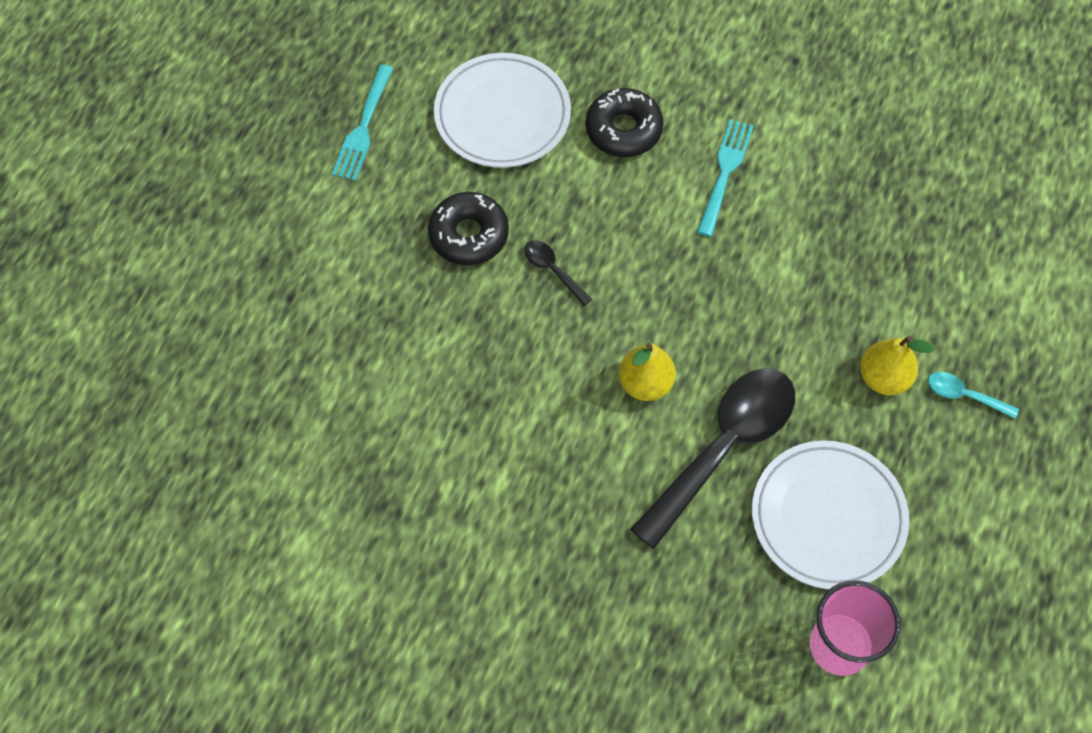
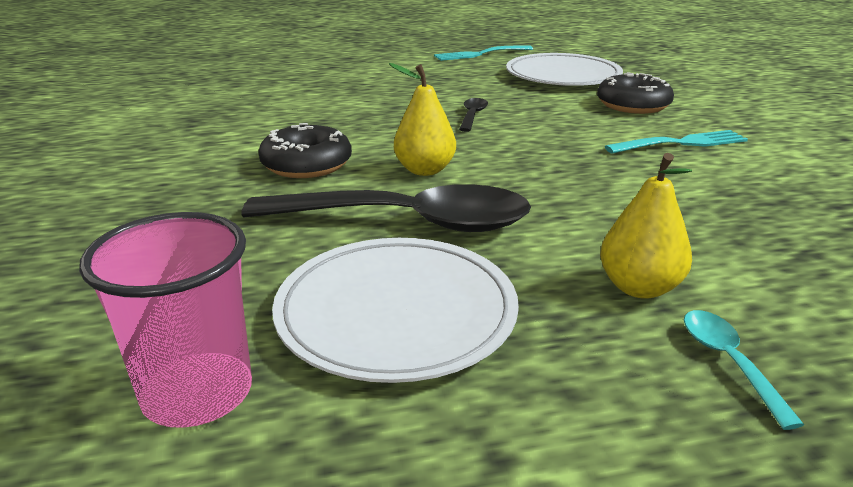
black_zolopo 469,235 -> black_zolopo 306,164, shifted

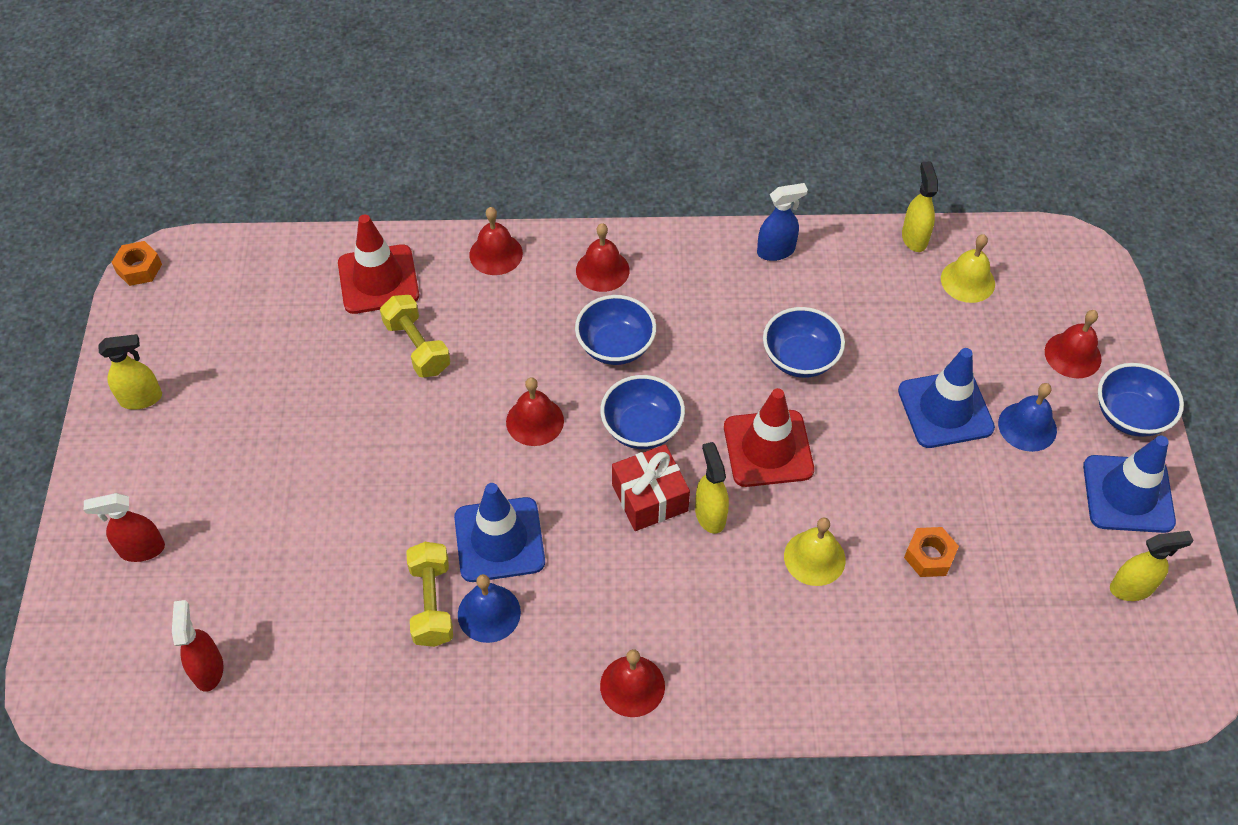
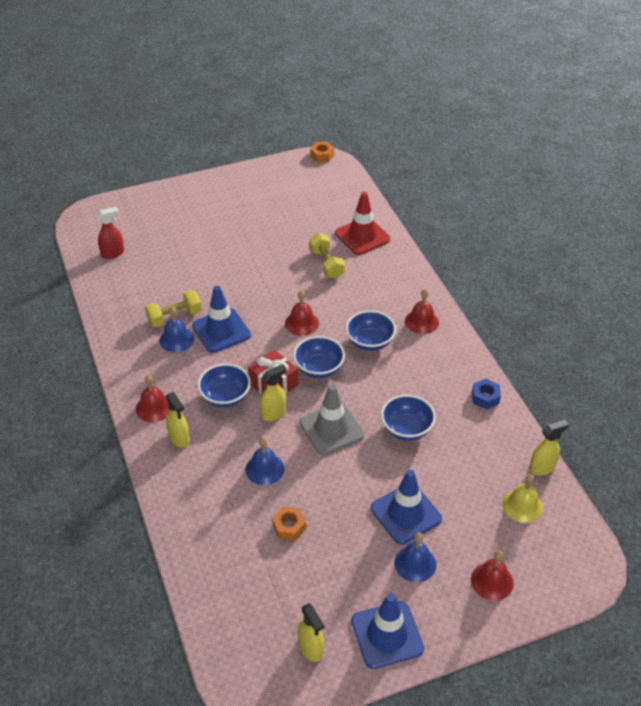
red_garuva 142,549 -> none
yellow_garuva 141,398 -> yellow_garuva 179,438, shifted
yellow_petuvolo 417,347 -> yellow_petuvolo 326,264, 60 degrees counterclockwise
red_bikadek 496,254 -> none
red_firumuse 768,448 -> grey_firumuse 331,429
blue_garuva 776,251 -> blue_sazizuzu 485,397
yellow_bikadek 814,558 -> blue_bikadek 264,469
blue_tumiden 1130,415 -> blue_tumiden 225,397, shifted

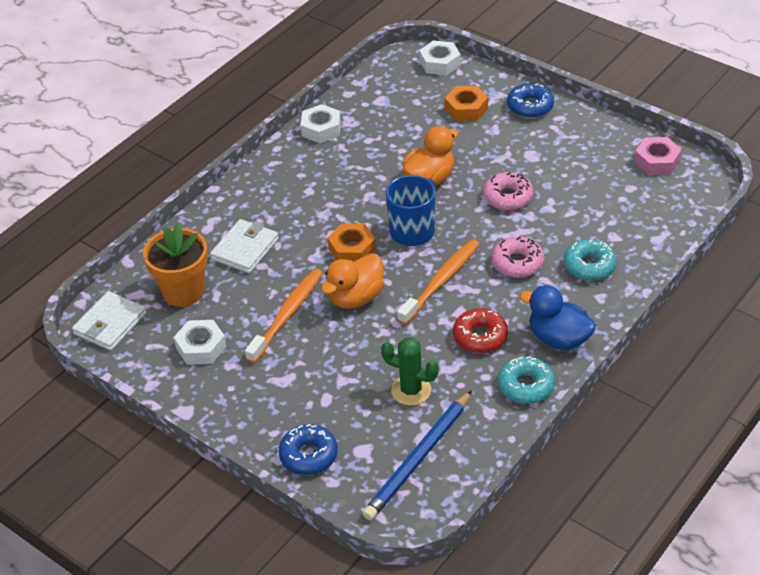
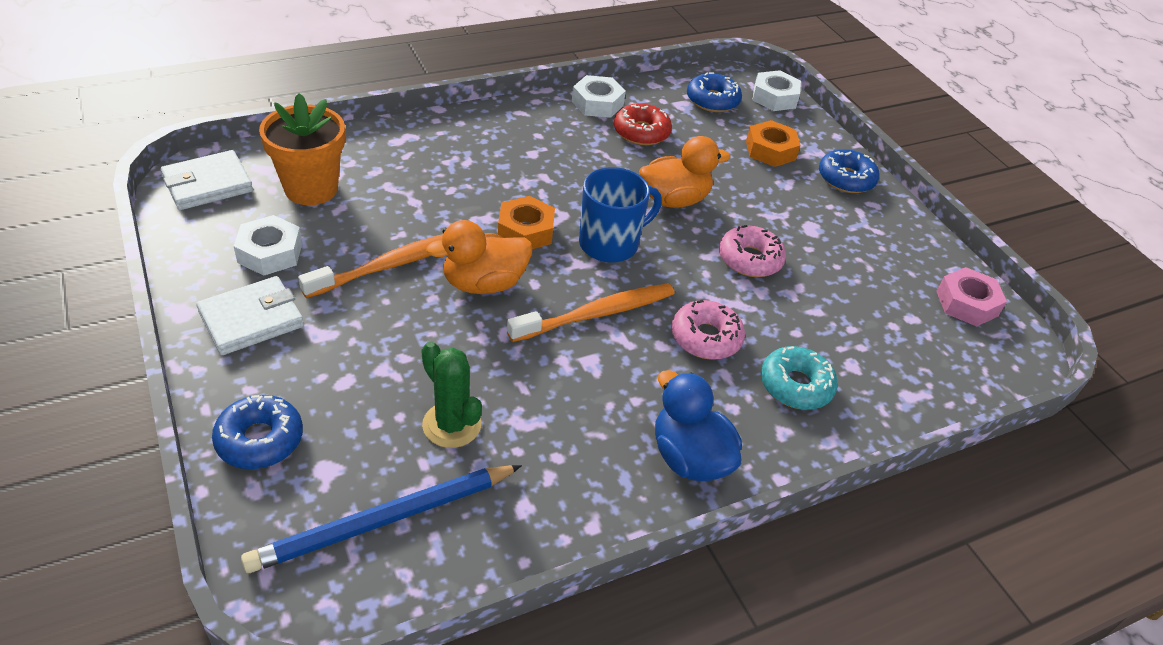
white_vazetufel 245,249 -> white_vazetufel 251,319, shifted
red_zolopo 480,336 -> red_zolopo 641,132, shifted
turquoise_zolopo 526,386 -> none
none -> blue_zolopo 712,100

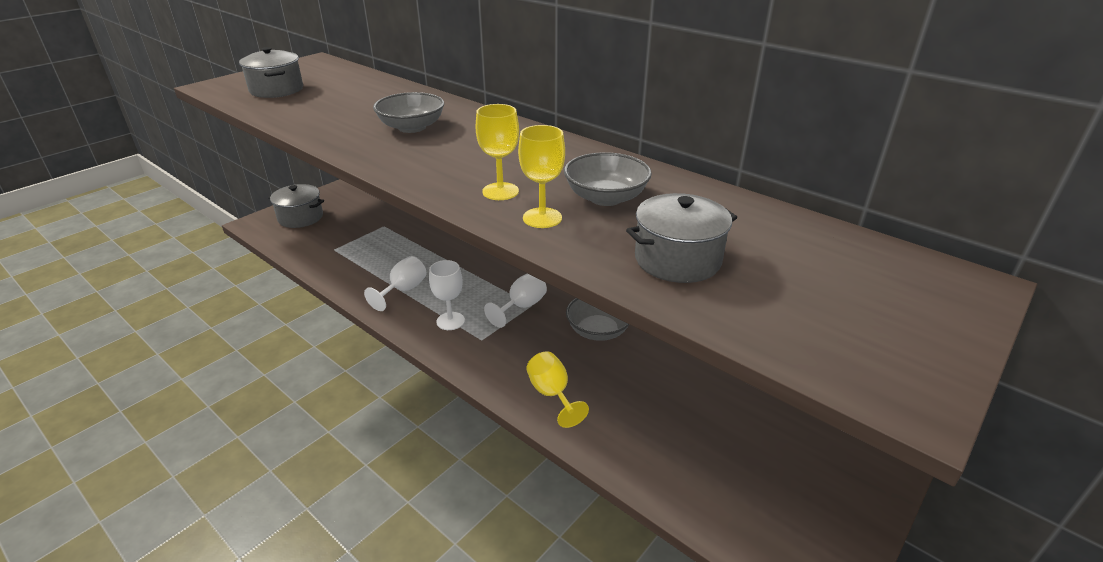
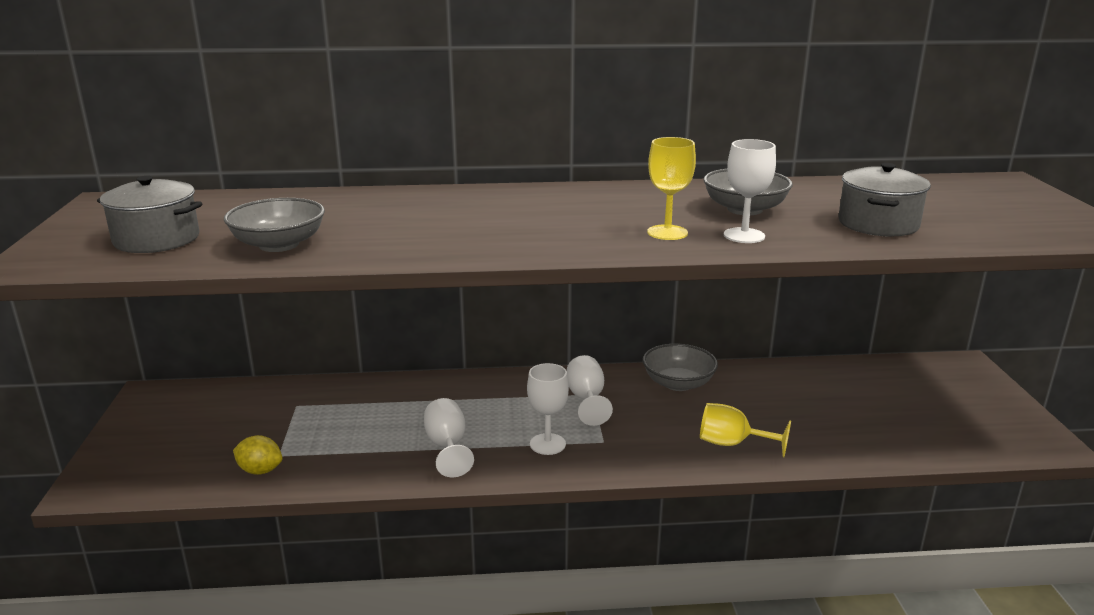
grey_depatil 300,217 -> none
grey_tumiden 412,127 -> grey_tumiden 279,245, shifted
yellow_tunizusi 542,218 -> white_tunizusi 744,235
none -> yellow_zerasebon 260,470

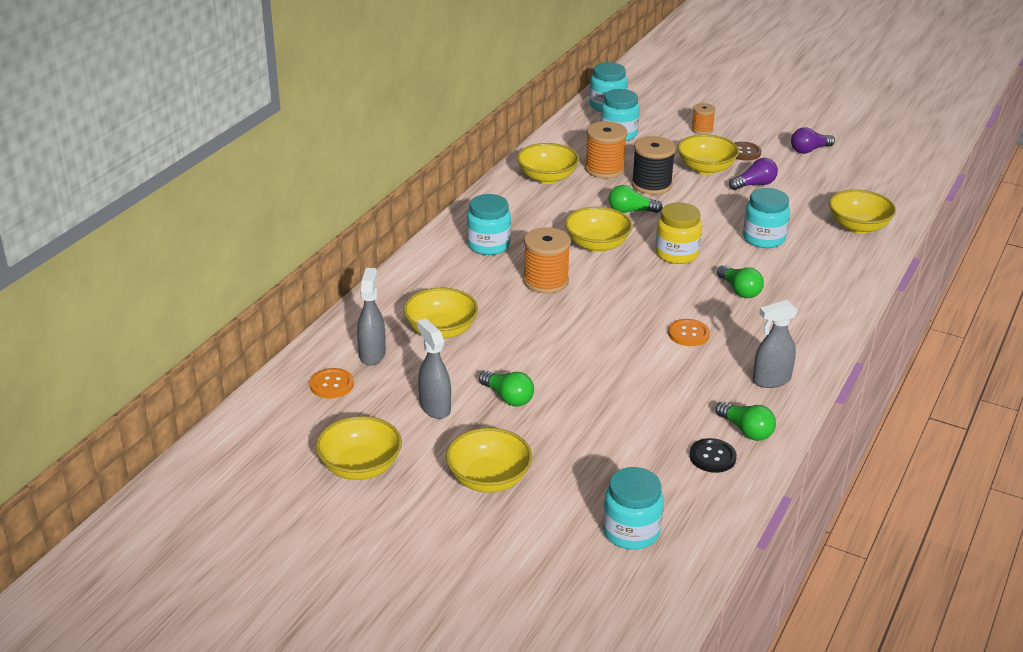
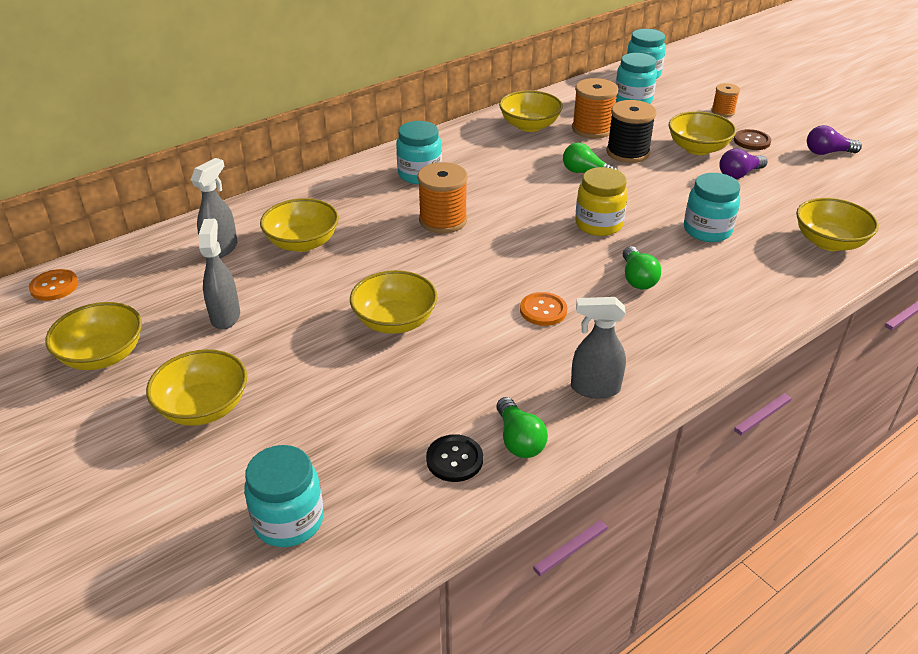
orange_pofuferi 331,385 -> orange_pofuferi 54,286, shifted
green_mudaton 508,397 -> none
yellow_tumiden 597,245 -> yellow_tumiden 395,321, shifted
purple_mudaton 754,184 -> purple_mudaton 739,174, 150 degrees clockwise

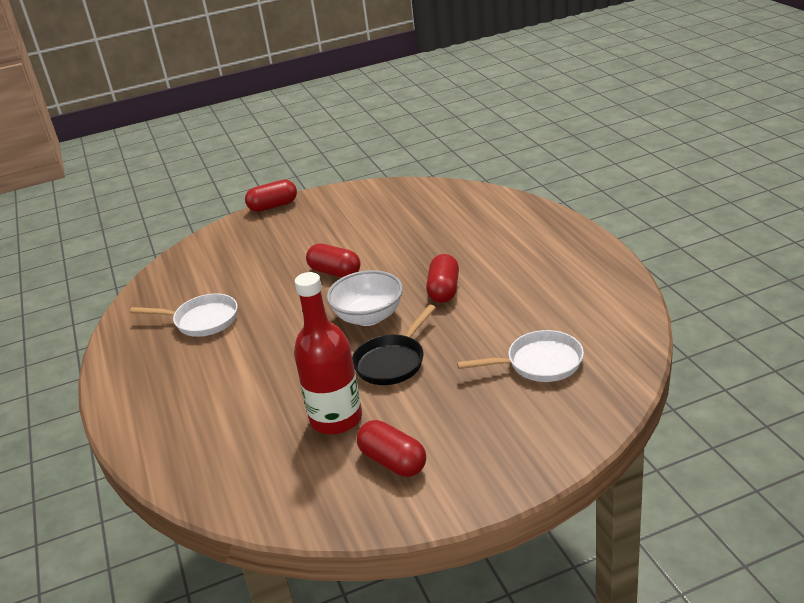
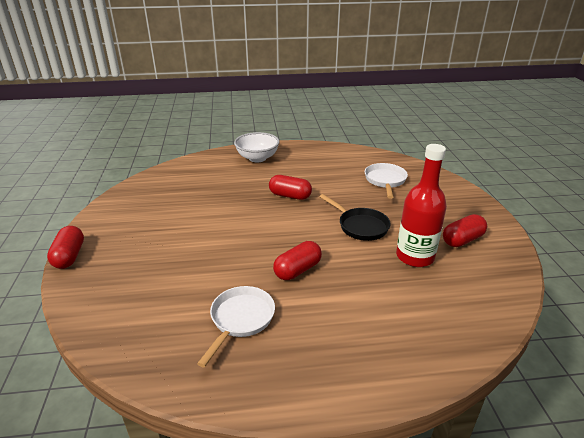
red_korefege 335,272 -> red_korefege 297,270, shifted
white_tumiden 368,317 -> white_tumiden 257,158, shifted

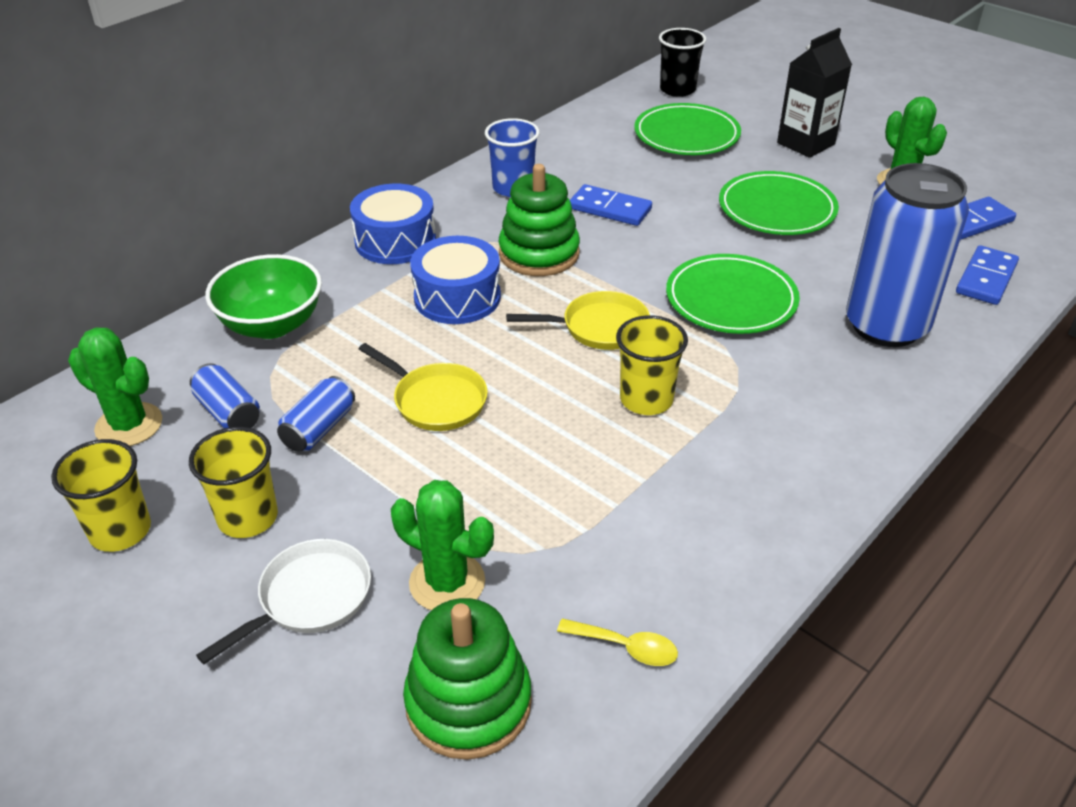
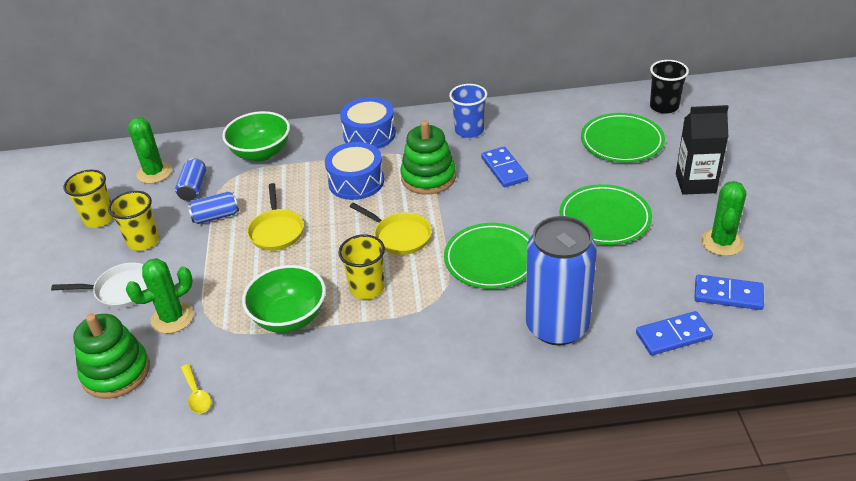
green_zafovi 447,582 -> green_zafovi 172,318, 75 degrees clockwise
none -> green_tumiden 289,317

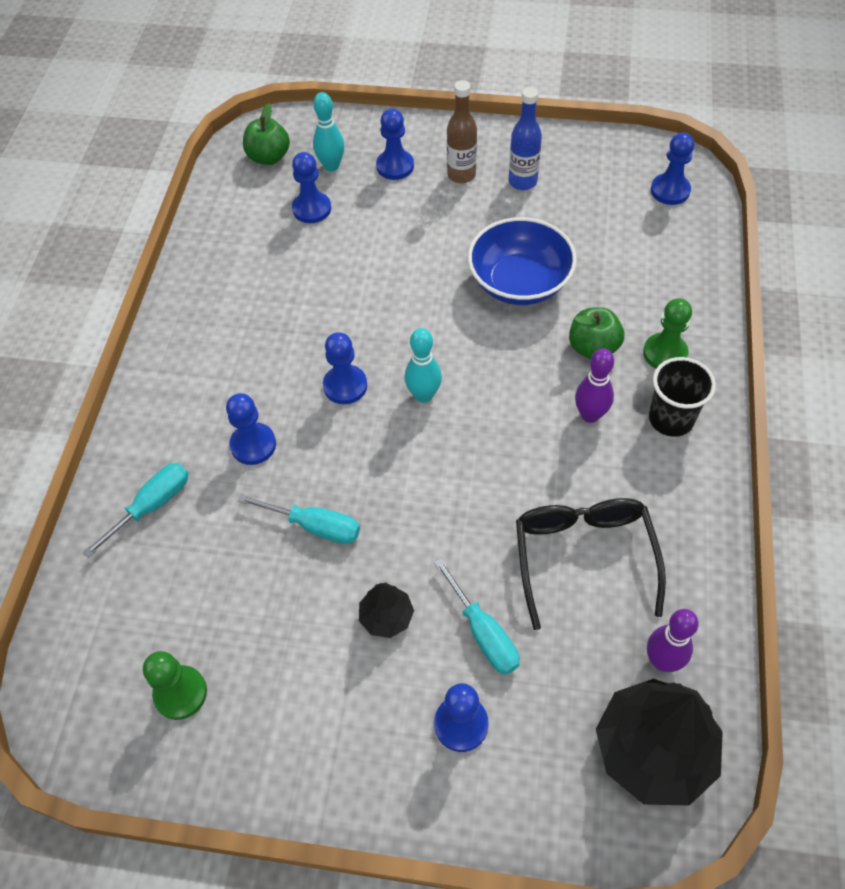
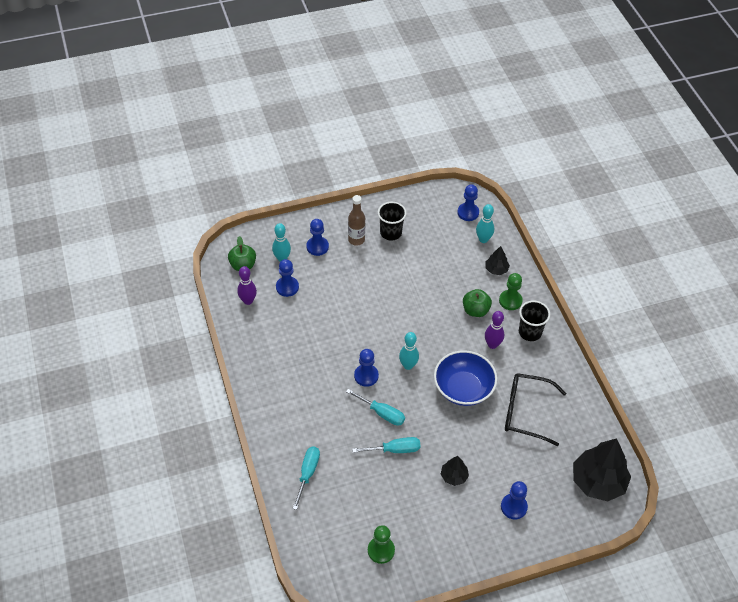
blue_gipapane 253,445 -> none
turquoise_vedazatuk 483,632 -> turquoise_vedazatuk 381,413, shifted
blue_tumiden 519,282 -> blue_tumiden 463,388, shifted
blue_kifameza 522,182 -> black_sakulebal 391,233
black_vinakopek 583,556 -> black_vinakopek 525,412, 45 degrees counterclockwise
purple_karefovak 662,661 -> purple_karefovak 248,301, shifted
none -> turquoise_karefovak 483,239
none -> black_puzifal 496,269

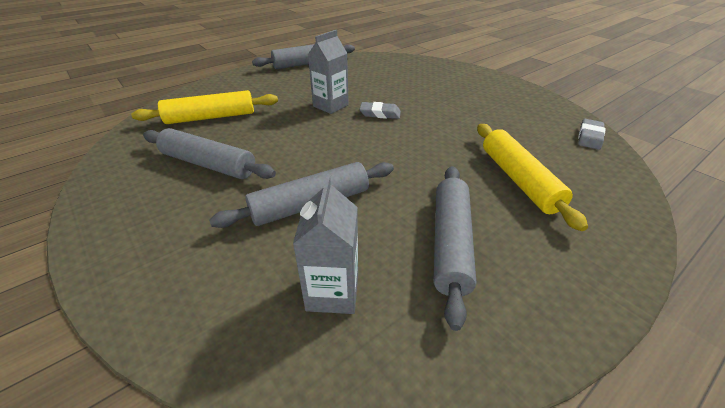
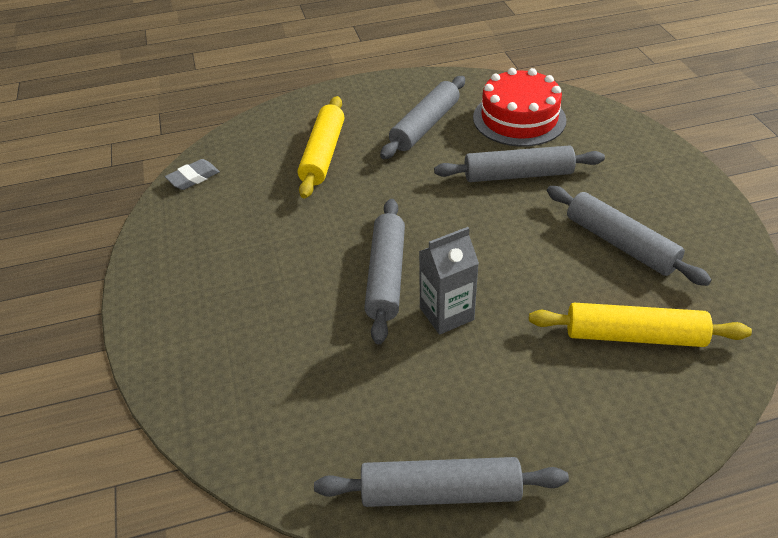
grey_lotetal 332,292 -> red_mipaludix 519,118
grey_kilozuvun 380,113 -> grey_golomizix 386,276

